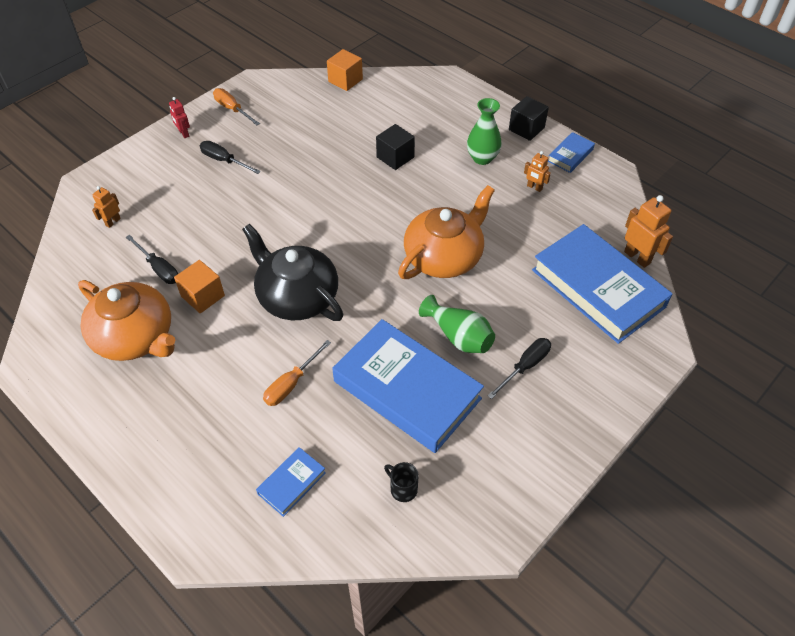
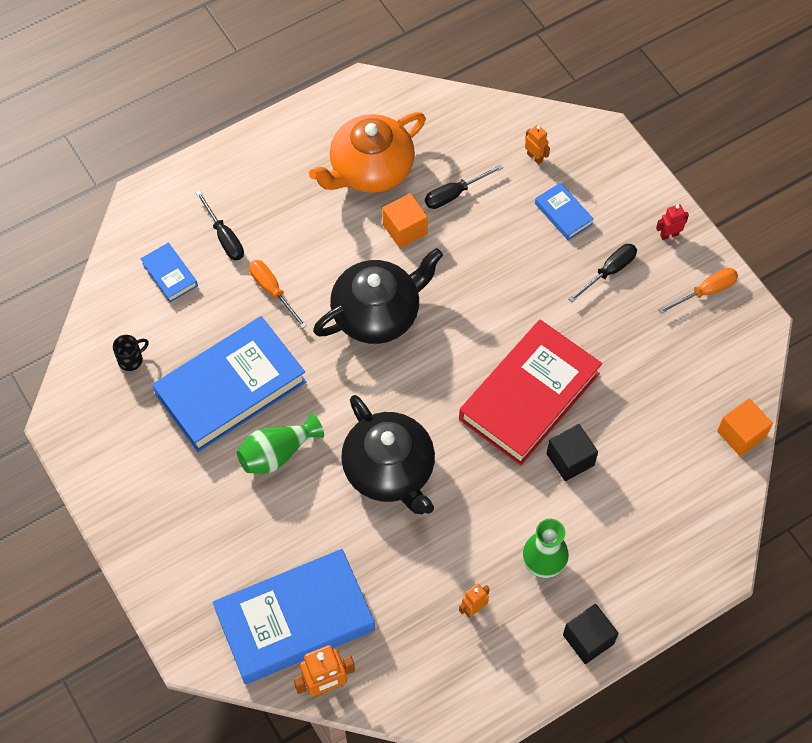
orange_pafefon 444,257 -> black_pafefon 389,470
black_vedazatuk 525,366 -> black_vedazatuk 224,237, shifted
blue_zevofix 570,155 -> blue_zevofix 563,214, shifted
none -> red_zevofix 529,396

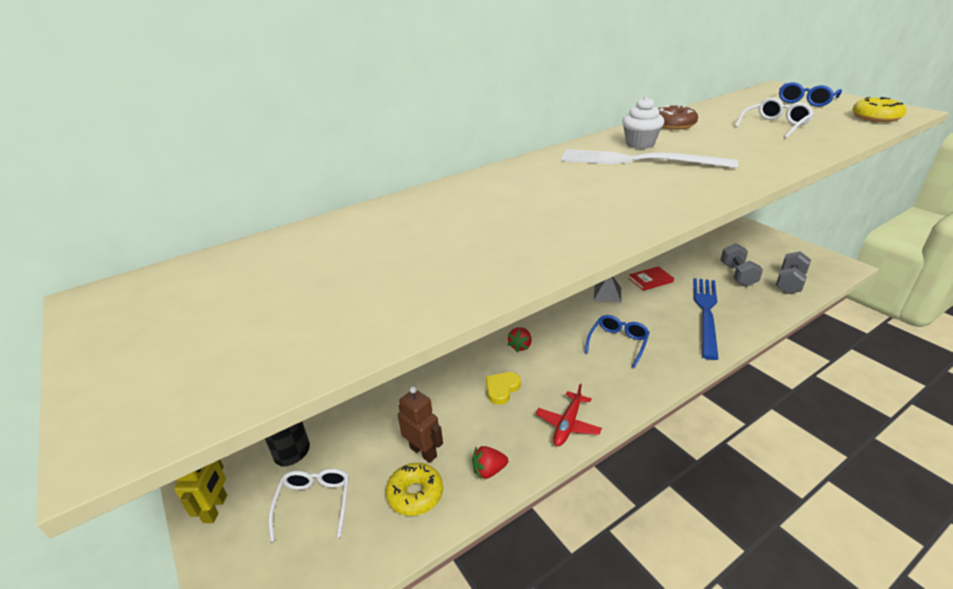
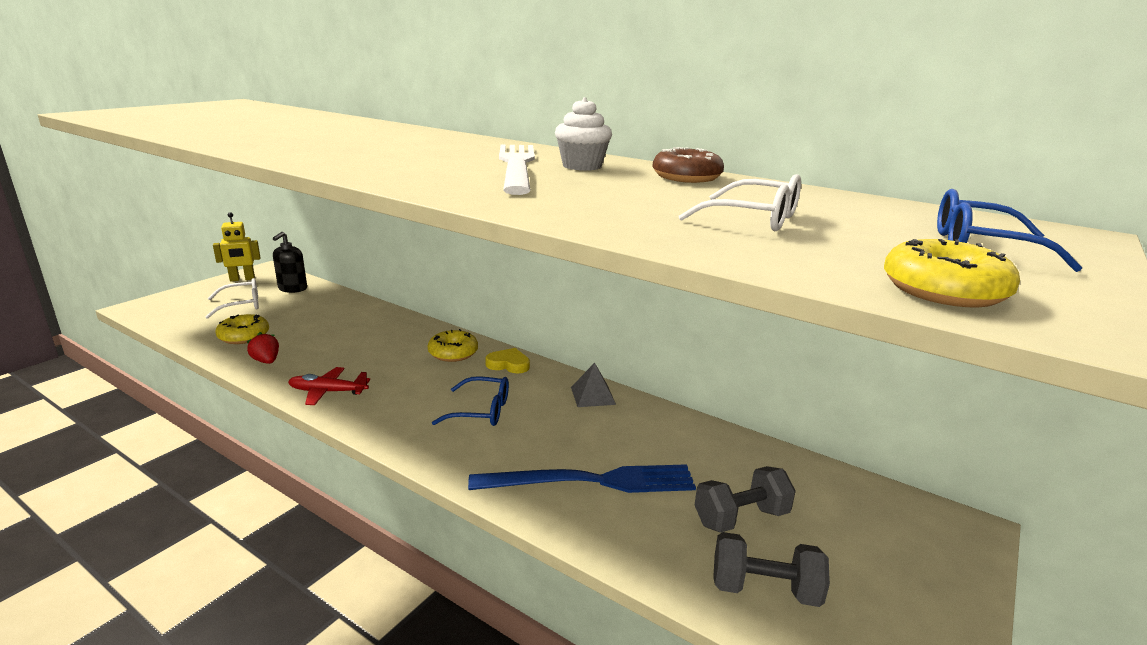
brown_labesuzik 423,452 -> none
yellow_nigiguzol 502,389 -> yellow_nigiguzol 508,364, shifted
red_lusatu 520,346 -> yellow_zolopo 453,353
red_zevofix 650,280 -> none

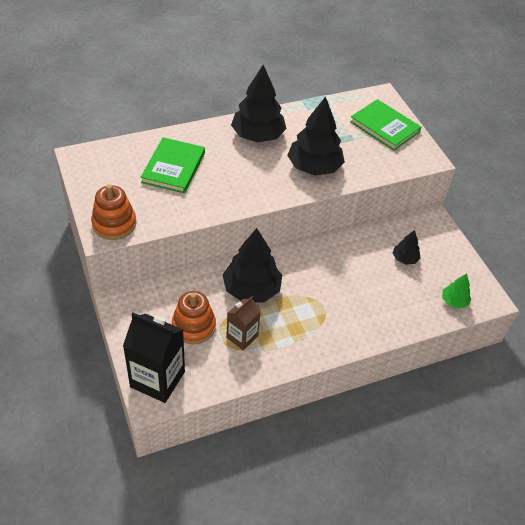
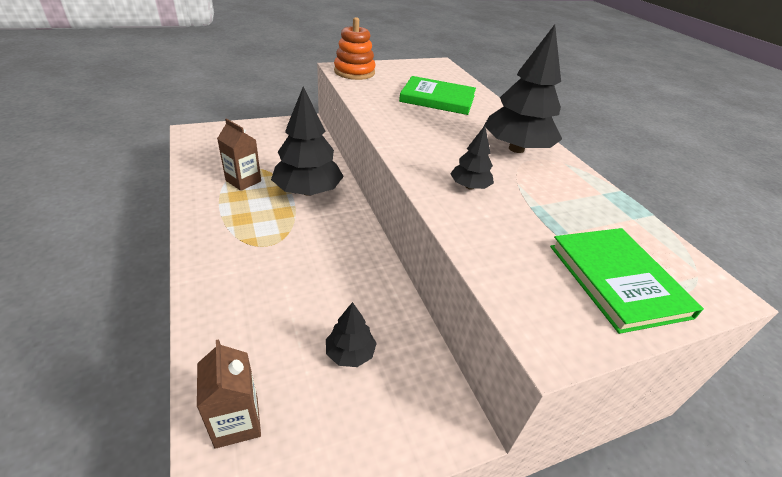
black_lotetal 157,379 -> none
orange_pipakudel 193,326 -> none
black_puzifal 314,167 -> black_puzifal 469,186, x0.50
green_zevofix 384,127 -> green_zevofix 617,280, 60 degrees counterclockwise
green_puzifal 454,301 -> brown_lotetal 237,422

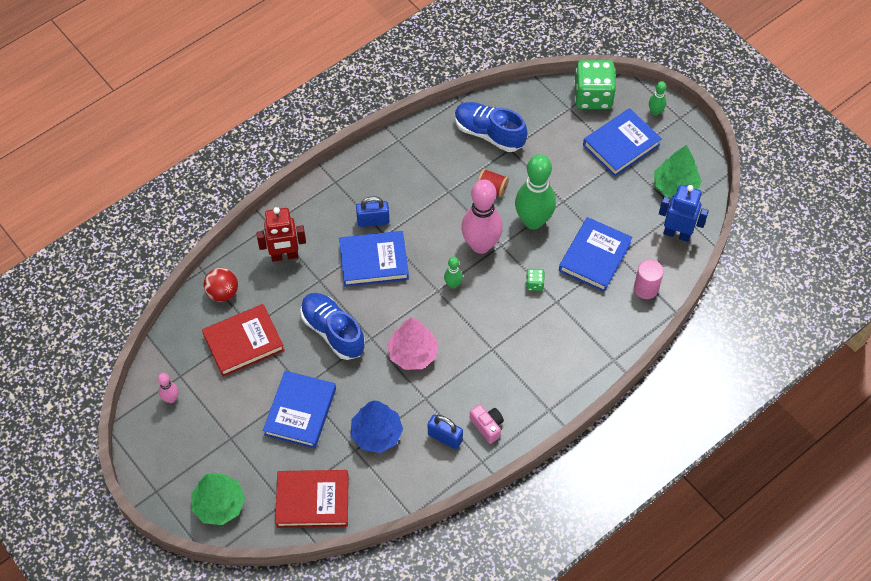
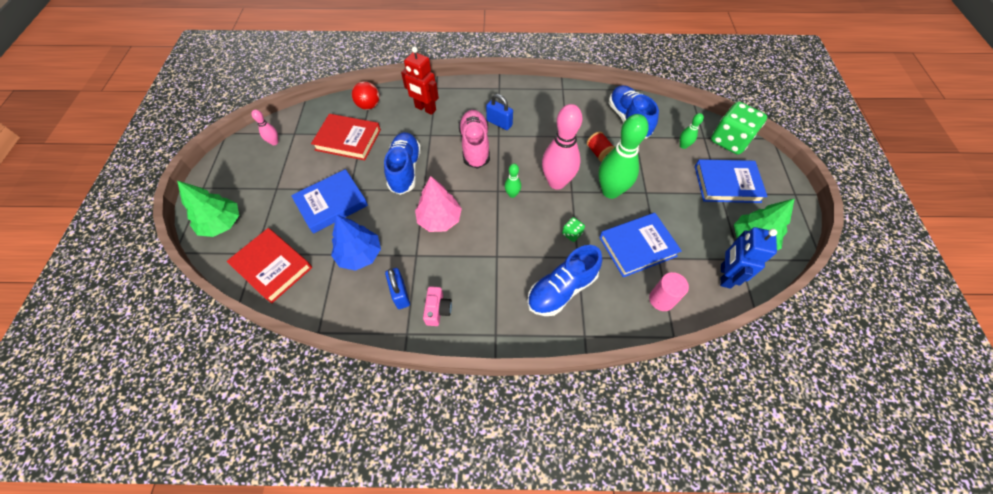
blue_zevofix 374,261 -> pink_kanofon 475,146
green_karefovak 655,112 -> green_karefovak 683,146, shifted
blue_labesuzik 677,233 -> blue_labesuzik 725,276, 135 degrees counterclockwise
none -> blue_kanofon 561,289

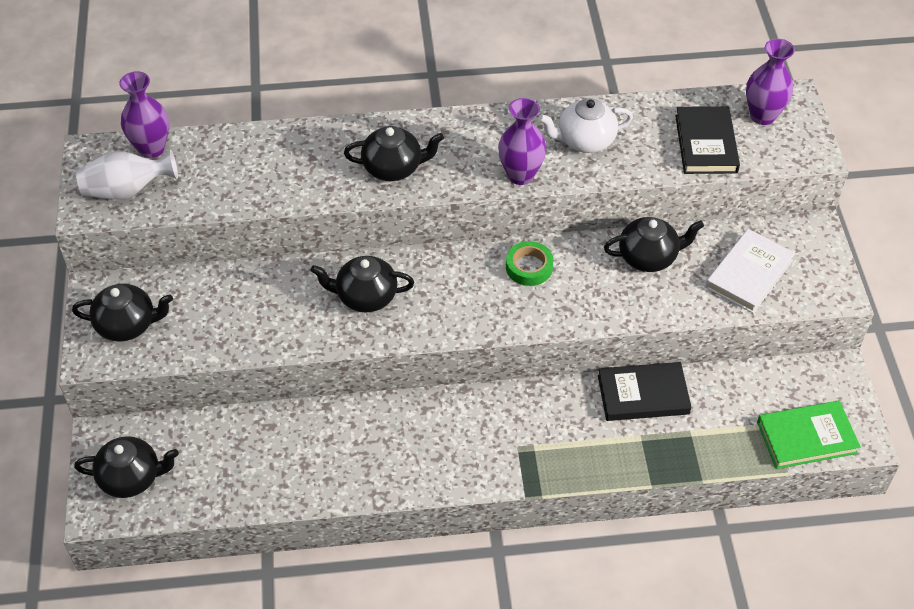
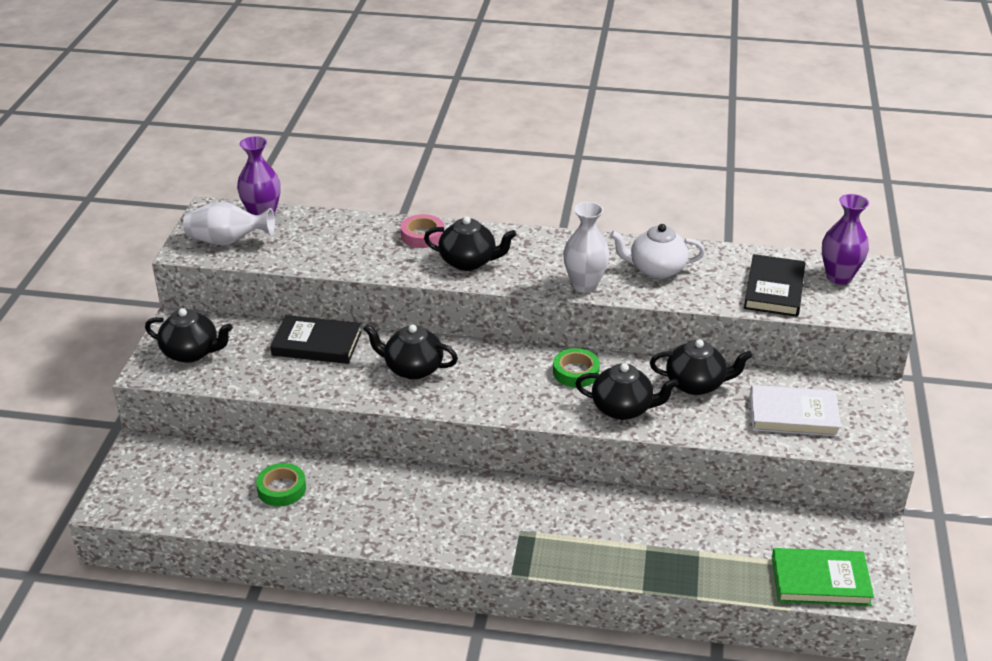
black_pafefon 131,478 -> black_pafefon 623,409, shifted
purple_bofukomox 520,175 -> white_bofukomox 584,285
black_zevofix 643,394 -> black_zevofix 317,344, shifted
white_zevofix 749,274 -> white_zevofix 793,415, 45 degrees clockwise
none -> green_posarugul 281,489
none -> pink_posarugul 422,236

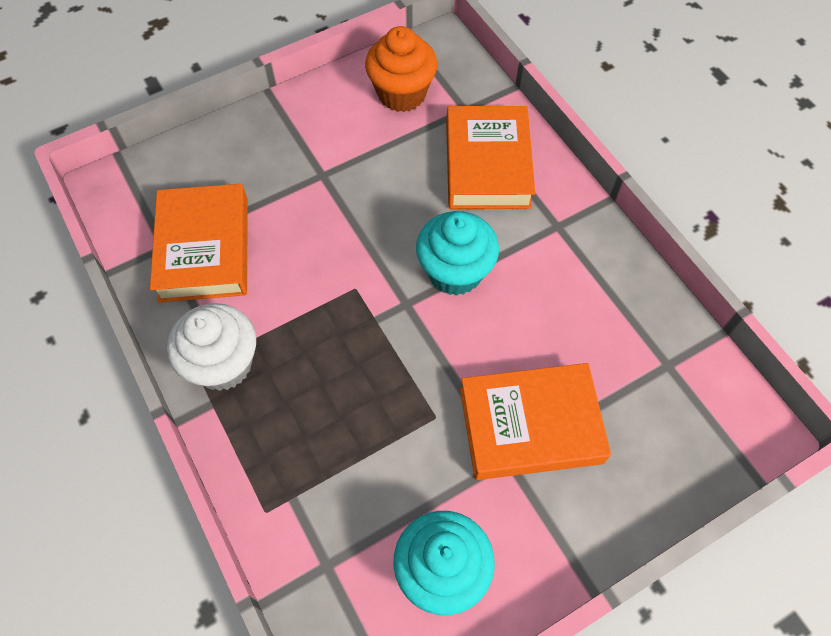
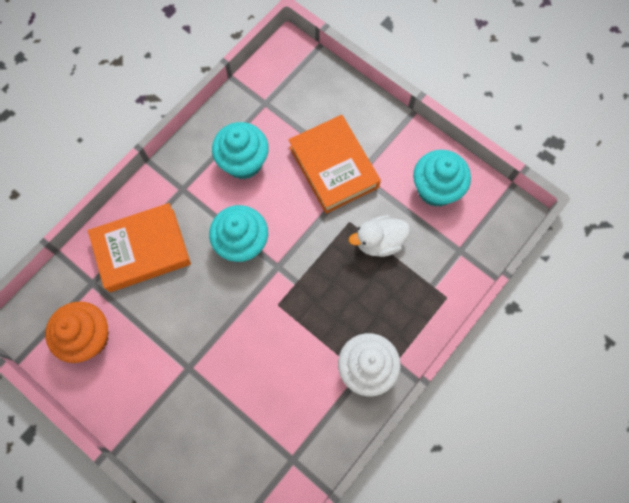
orange_zevofix 204,249 -> none
none -> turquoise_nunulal 243,162
none -> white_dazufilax 379,242

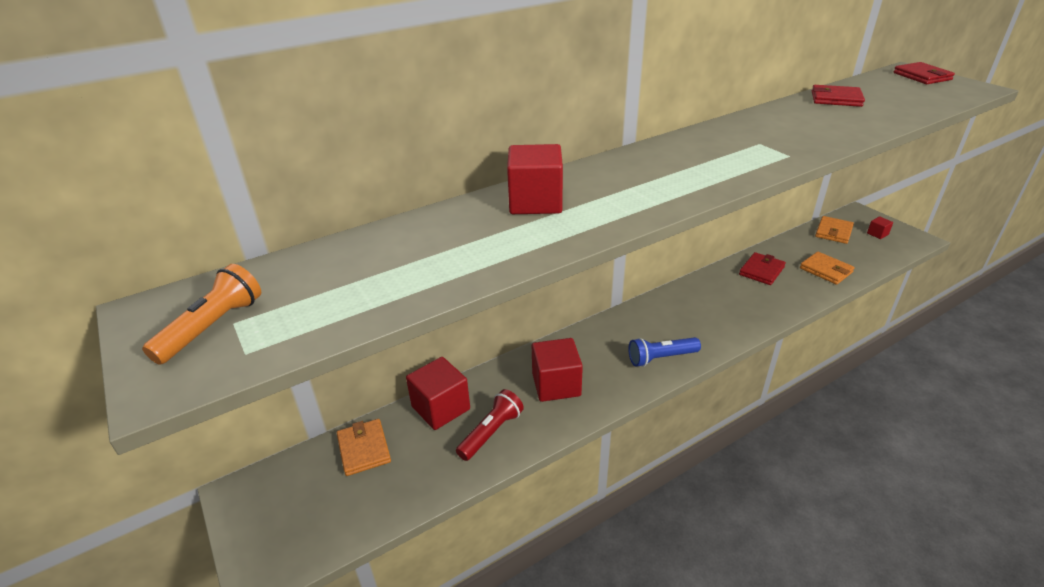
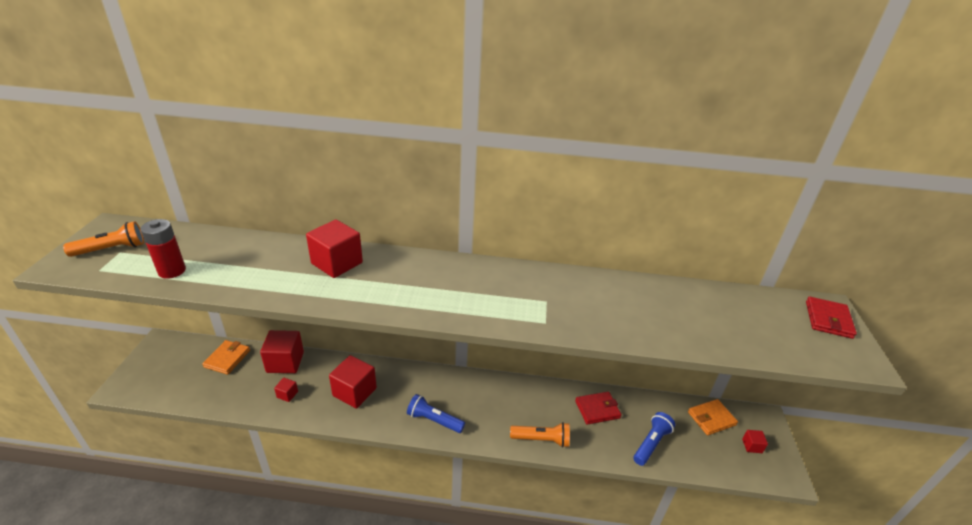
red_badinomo 491,432 -> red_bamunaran 287,394
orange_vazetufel 826,270 -> blue_badinomo 651,443
red_vazetufel 836,99 -> none
none -> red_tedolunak 172,271
none -> orange_badinomo 541,440

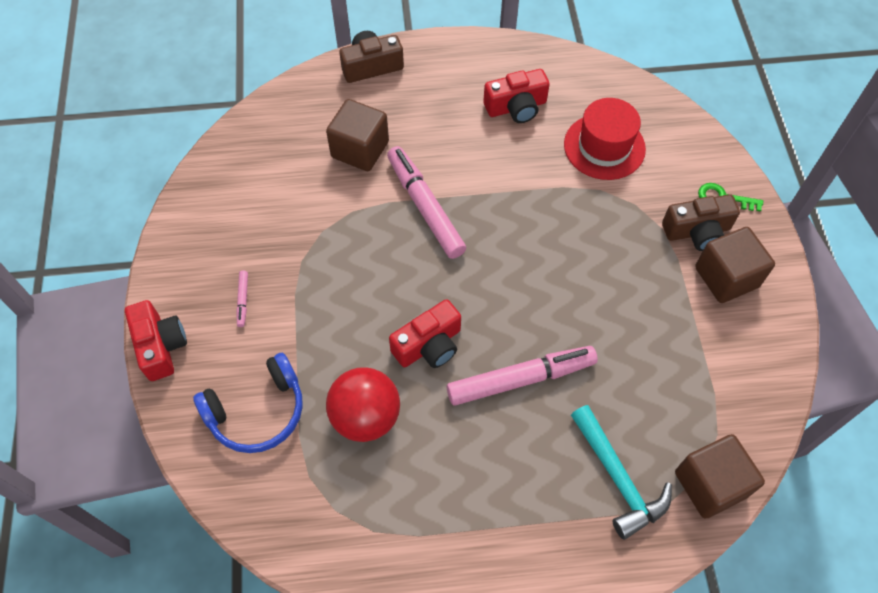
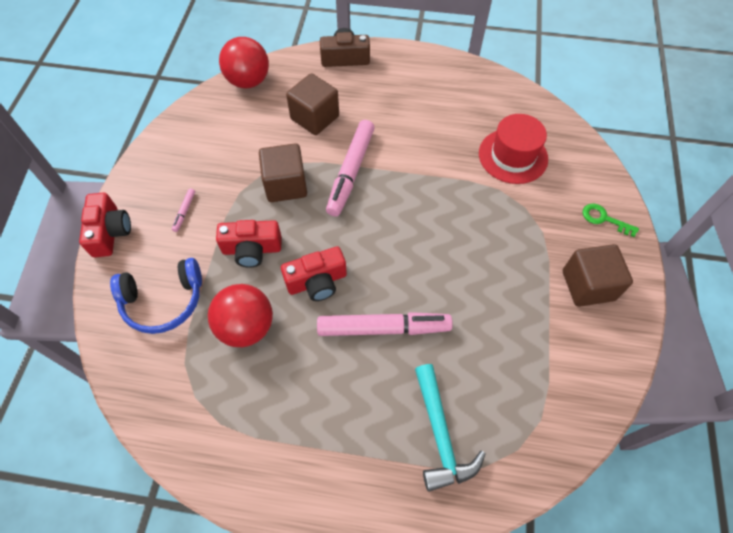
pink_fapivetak 425,207 -> pink_fapivetak 351,172, 150 degrees counterclockwise
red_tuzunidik 516,107 -> red_tuzunidik 252,249, shifted
brown_tuzunidik 697,231 -> none
brown_bamunaran 710,484 -> brown_bamunaran 286,185, shifted
none -> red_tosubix 248,81

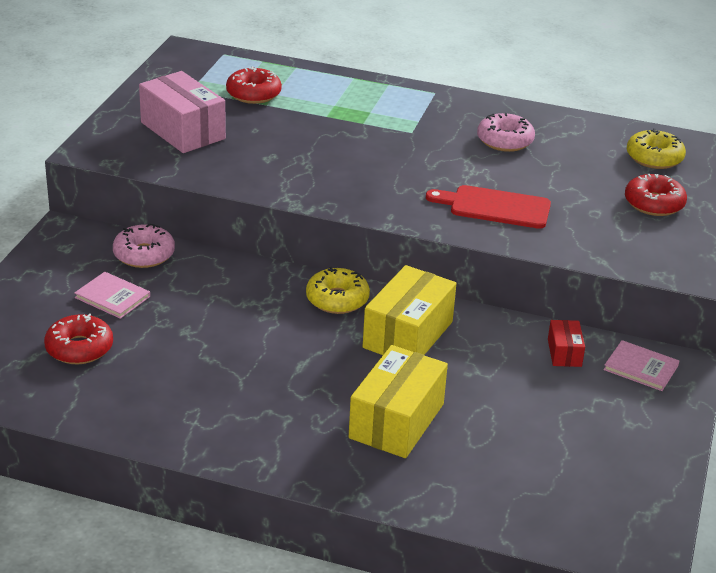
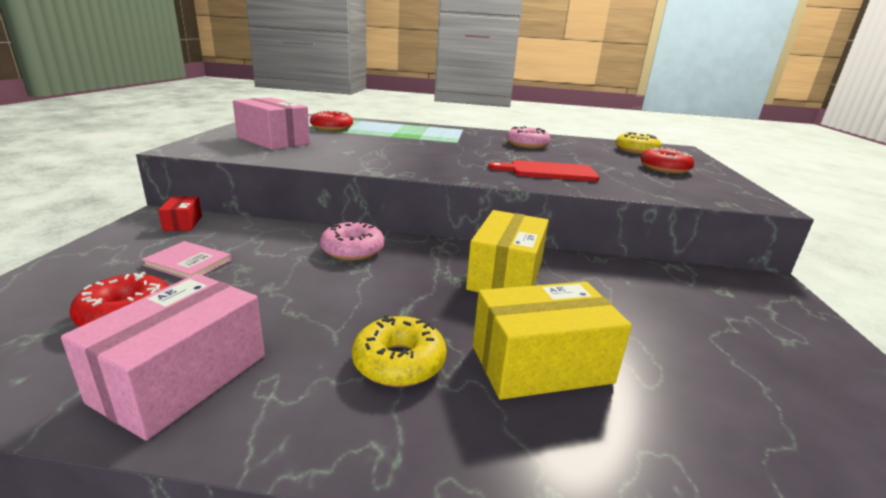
pink_zolopo 144,254 -> pink_zolopo 352,250, shifted
yellow_zolopo 337,299 -> yellow_zolopo 399,362, shifted
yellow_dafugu 396,421 -> yellow_dafugu 541,364, 60 degrees clockwise
red_dafugu 564,353 -> red_dafugu 183,223, shifted
pink_zevofix 641,367 -> none
none -> pink_dafugu 181,378

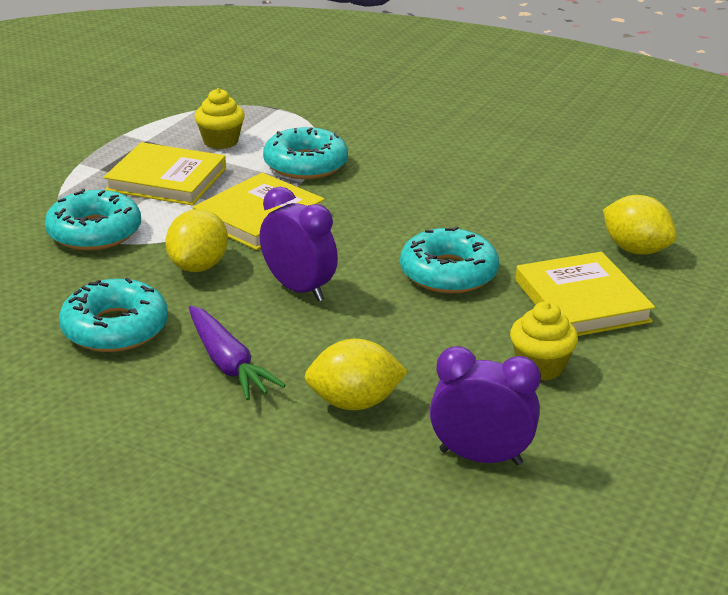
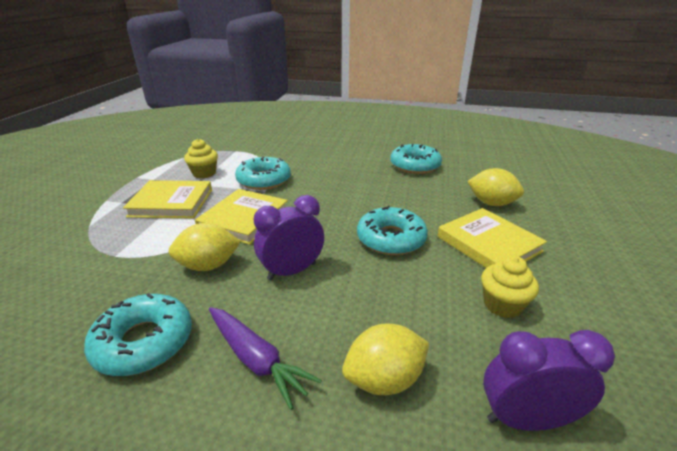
turquoise_zolopo 94,232 -> turquoise_zolopo 415,165, shifted
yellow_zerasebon 198,266 -> yellow_zerasebon 208,265, 75 degrees clockwise
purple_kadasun 299,289 -> purple_kadasun 292,271, 60 degrees counterclockwise

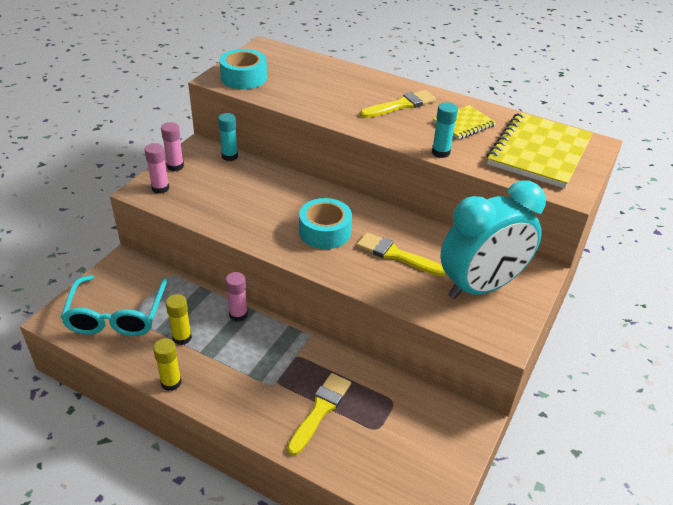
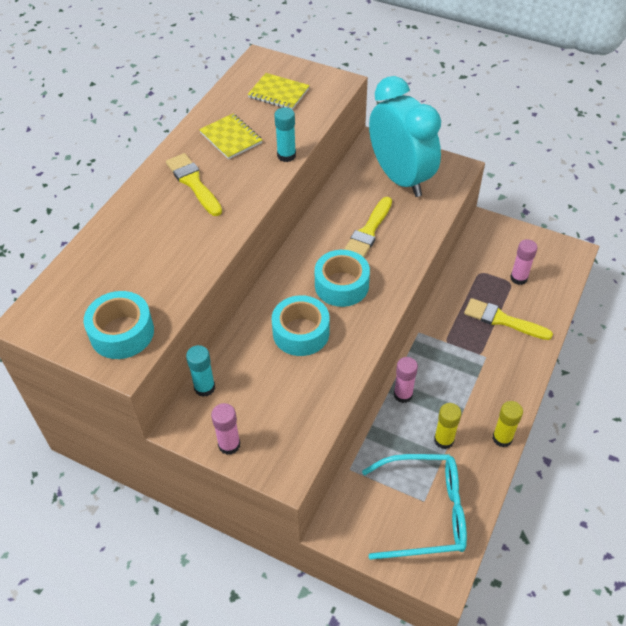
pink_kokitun 160,188 -> pink_kokitun 518,278, shifted
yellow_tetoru 539,152 -> yellow_tetoru 278,93, x0.52
none -> turquoise_posarugul 301,332

